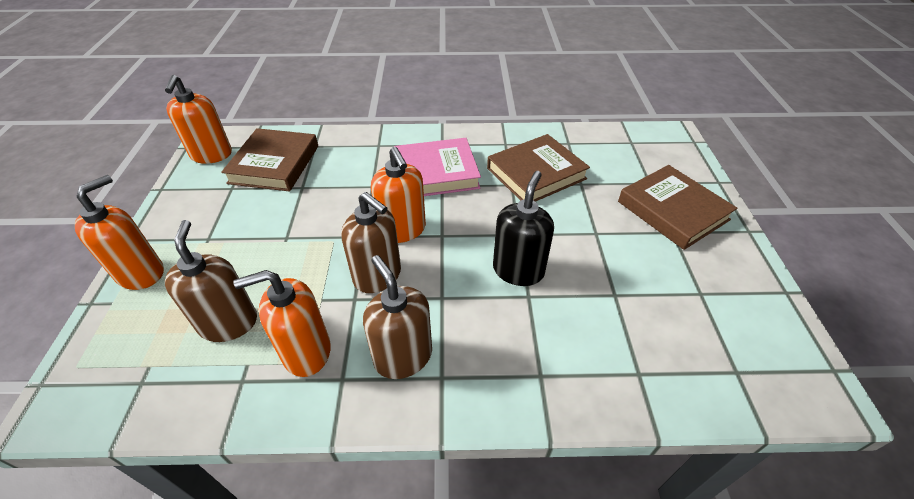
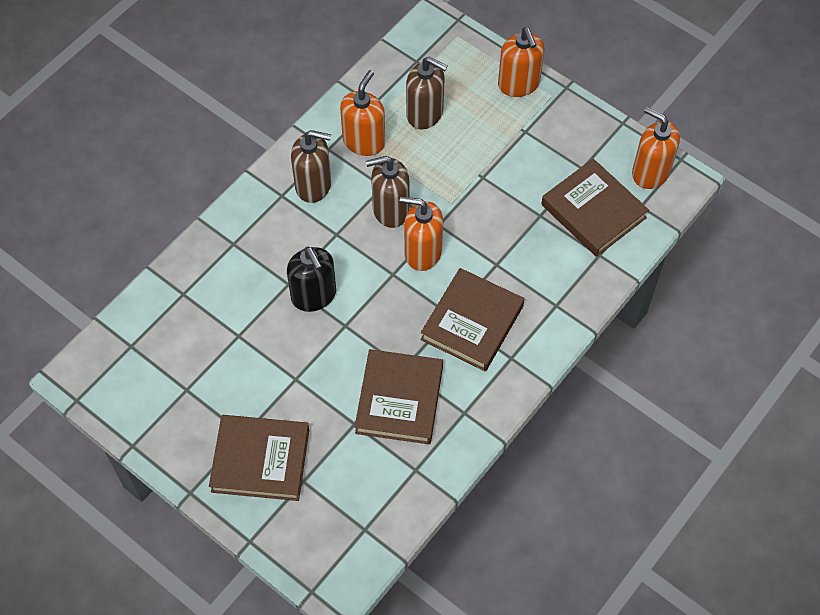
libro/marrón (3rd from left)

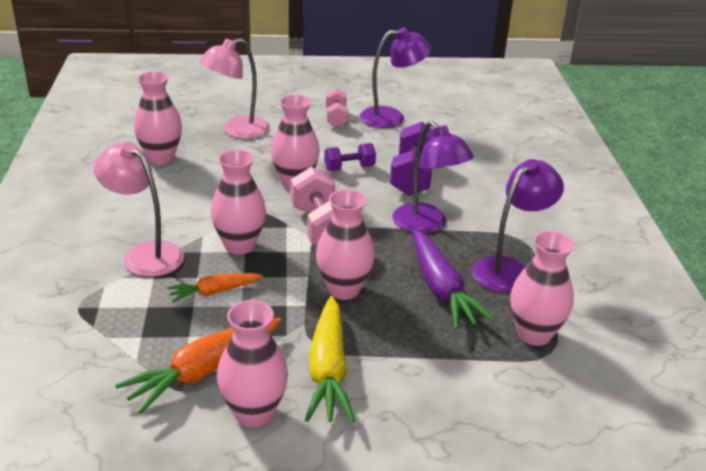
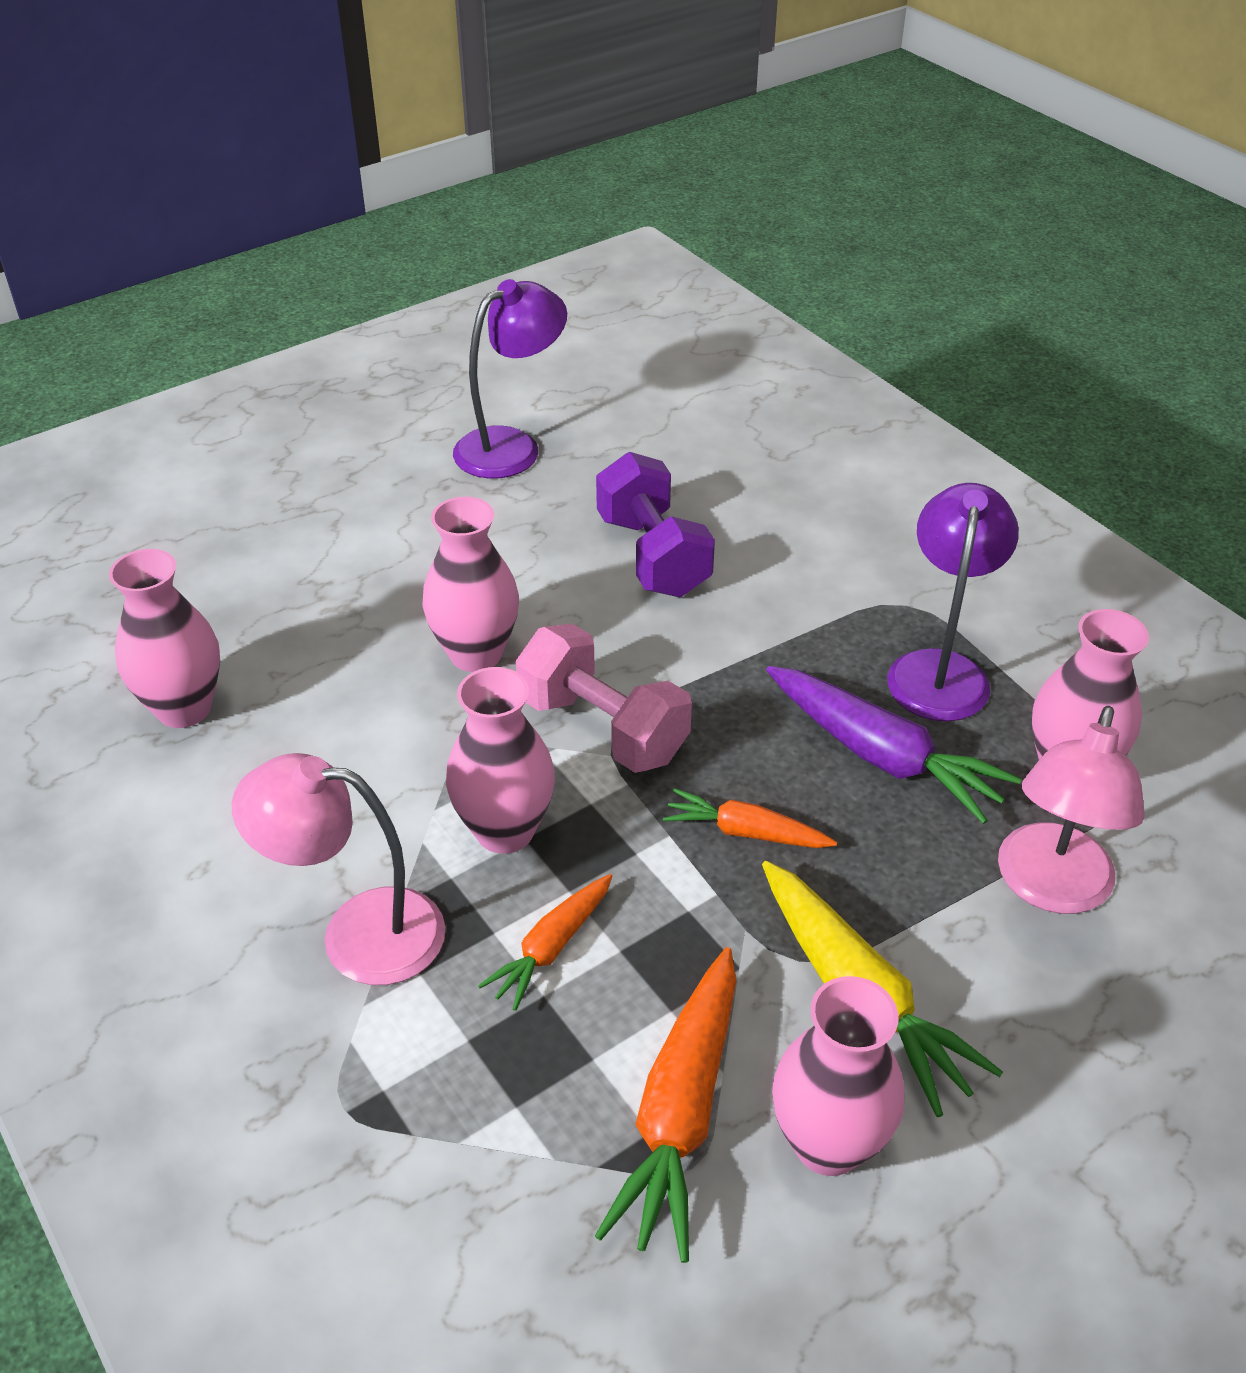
lámpara/rosa (2nd from left)
zanahoria/naranja (3rd from left)
mancuerna/morado (1st from left in the first image)
mancuerna/rosa (2nd from left in the first image)
lámpara/morado (2nd from left in the first image)

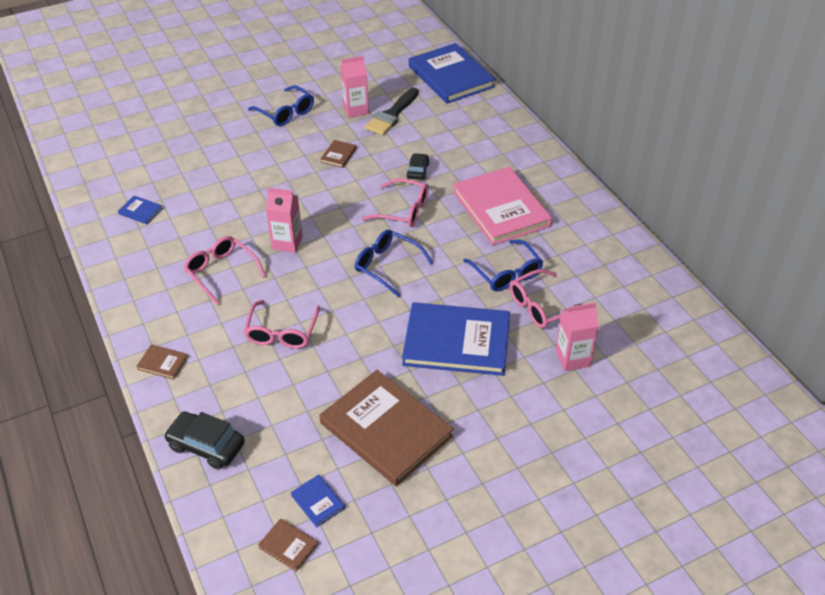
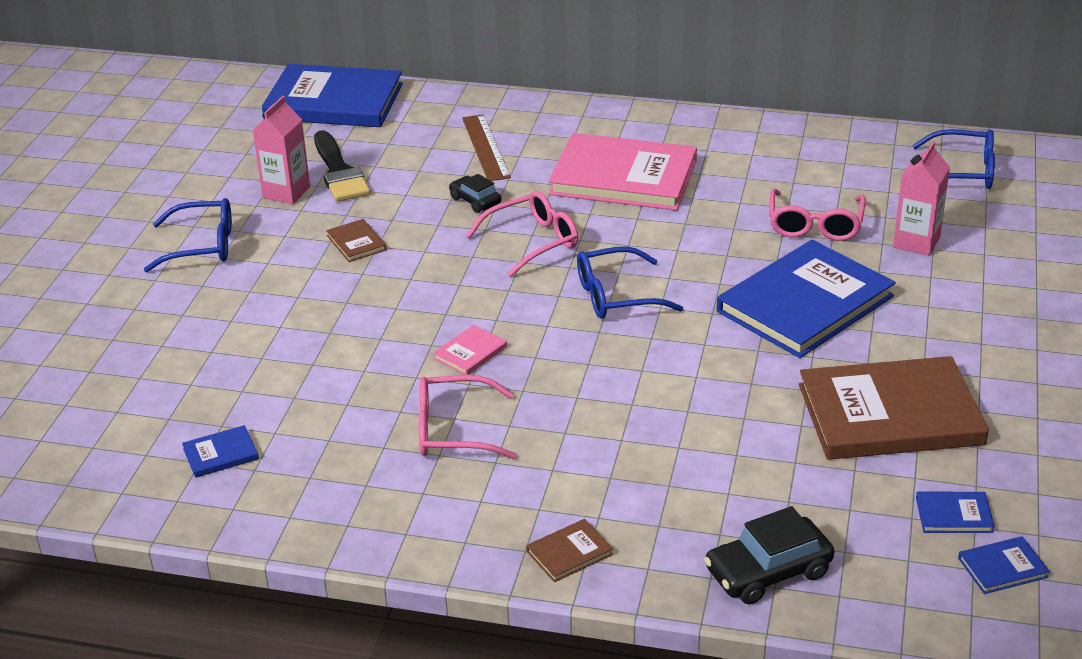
gafas/rosa (2nd from left in the first image)
libro/azul (5th from left)
libro/rosa (1st from left)
gafas/azul (3rd from left)
regla/marrón

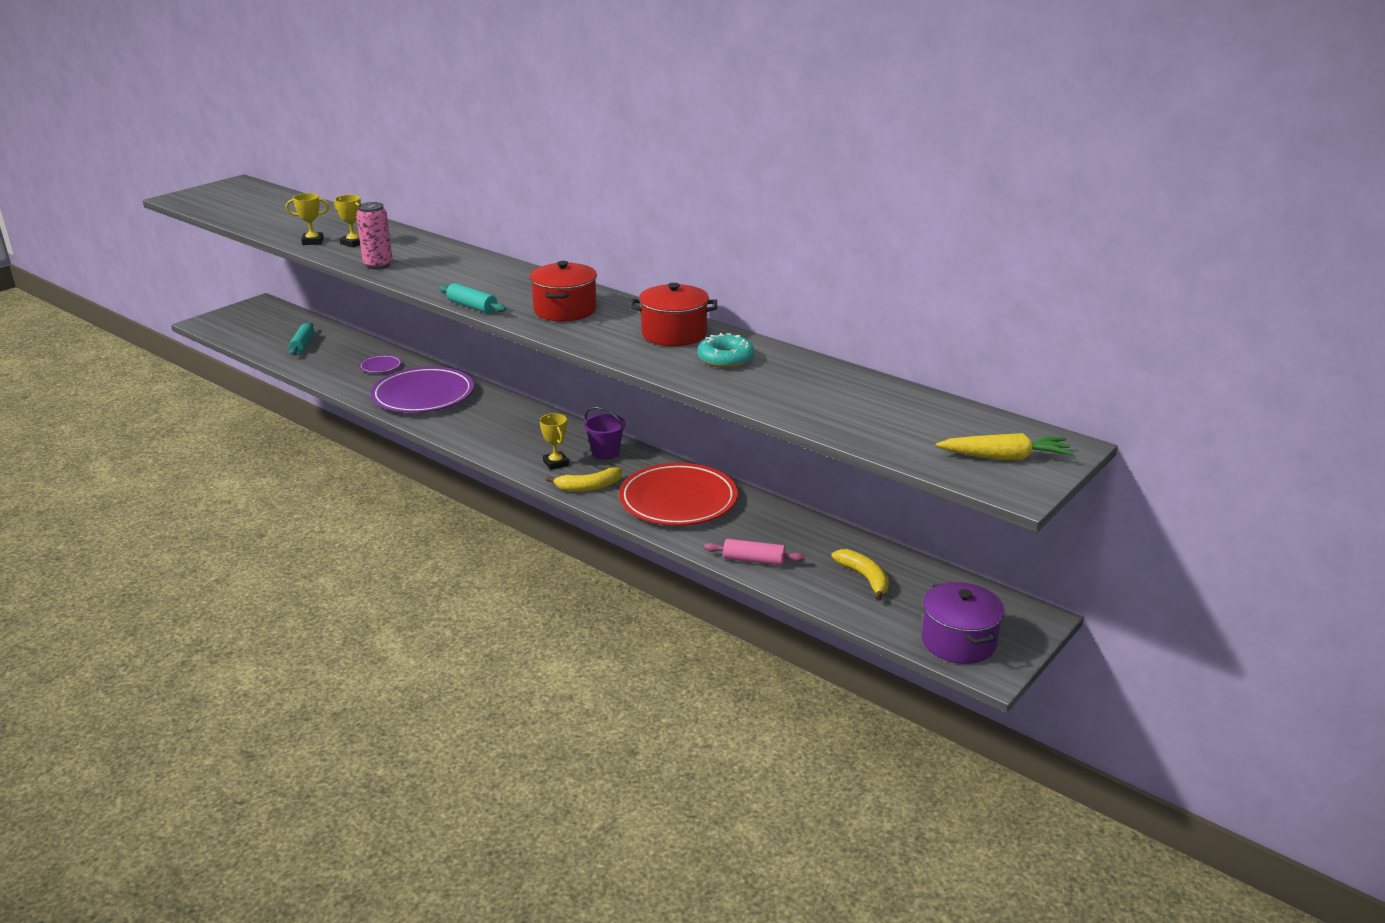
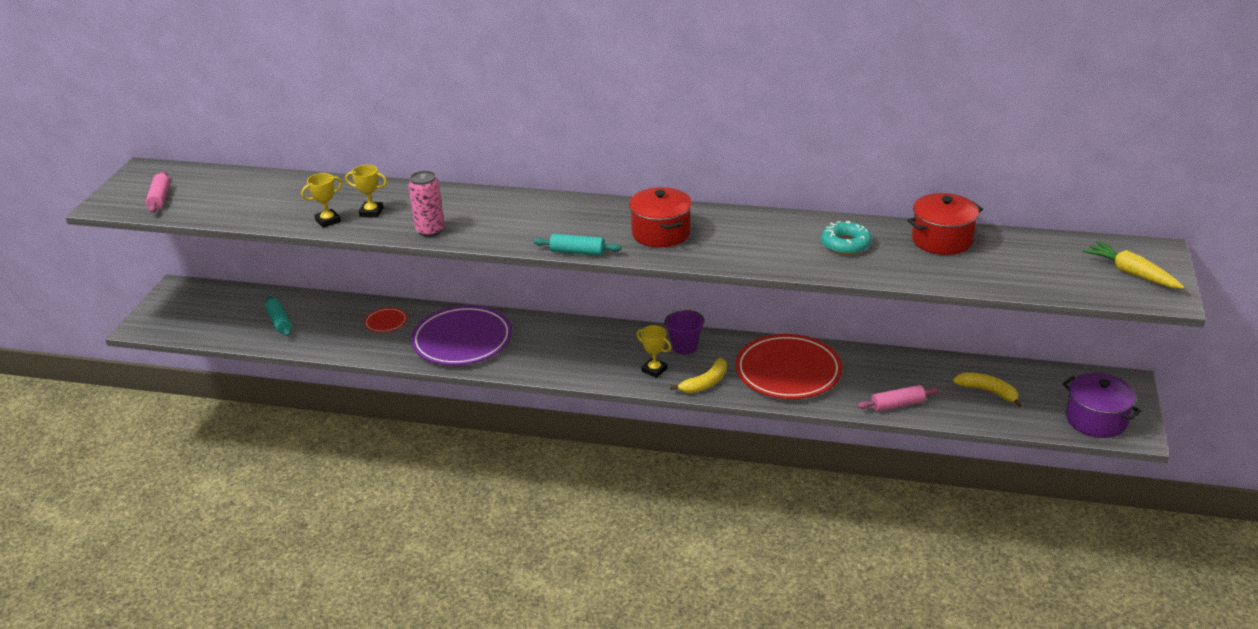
plato/rojo (1st from left)
olla/rojo (2nd from left)
zanahoria/amarillo
rodillo/rosa (1st from left)

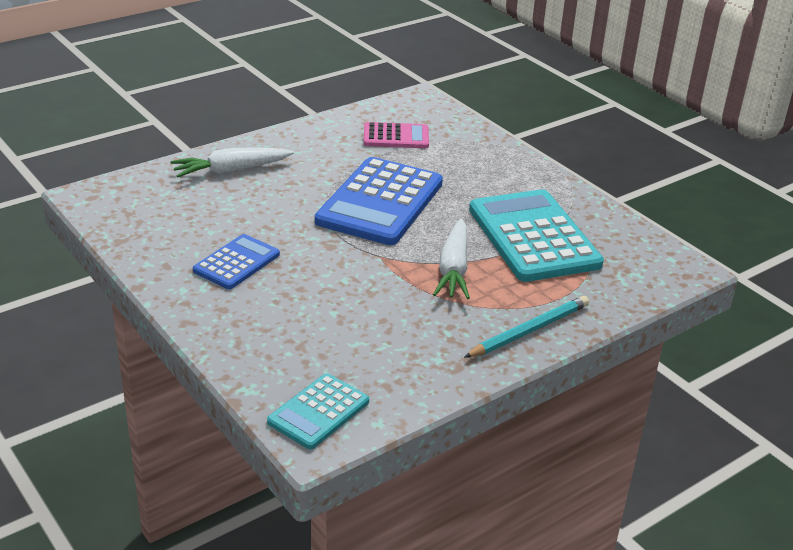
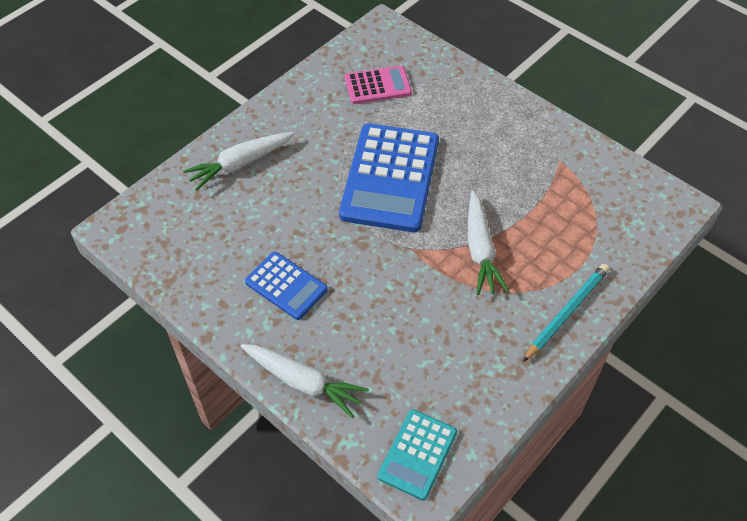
calculadora/azul (1st from left)
calculadora/turquesa (2nd from left in the first image)
zanahoria/blanco (2nd from left)

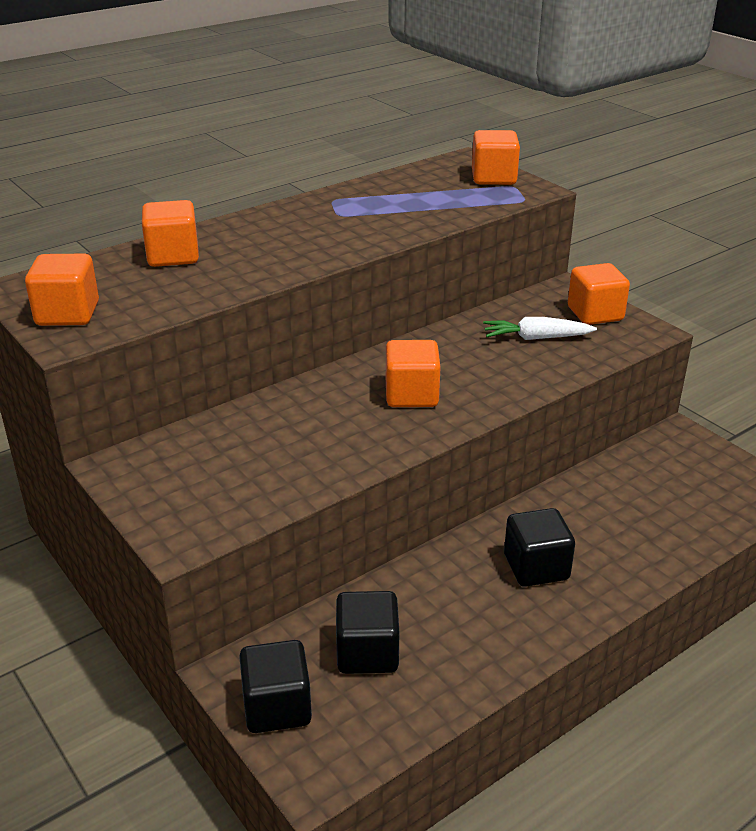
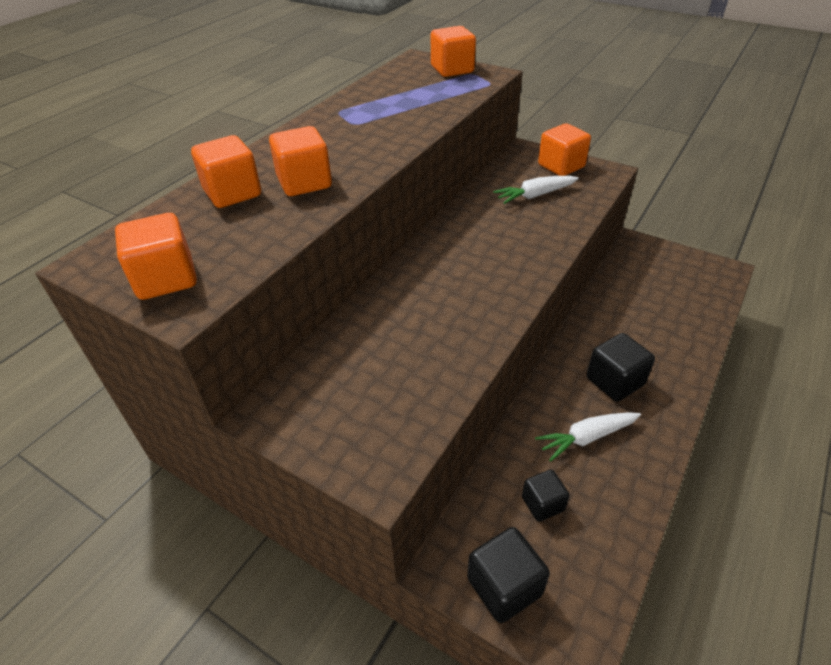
cubo/negro (2nd from left)
cubo/naranja (3rd from left)
zanahoria/blanco (2nd from left)

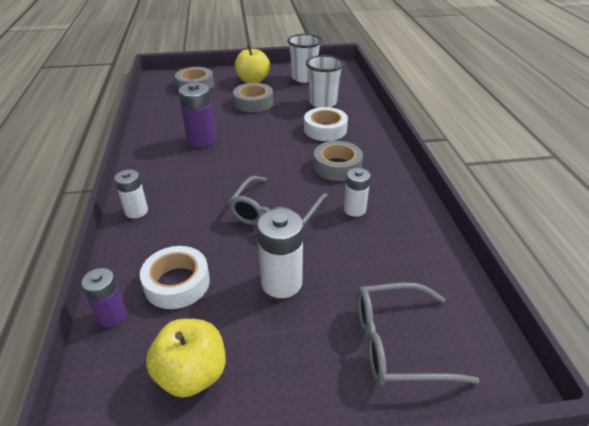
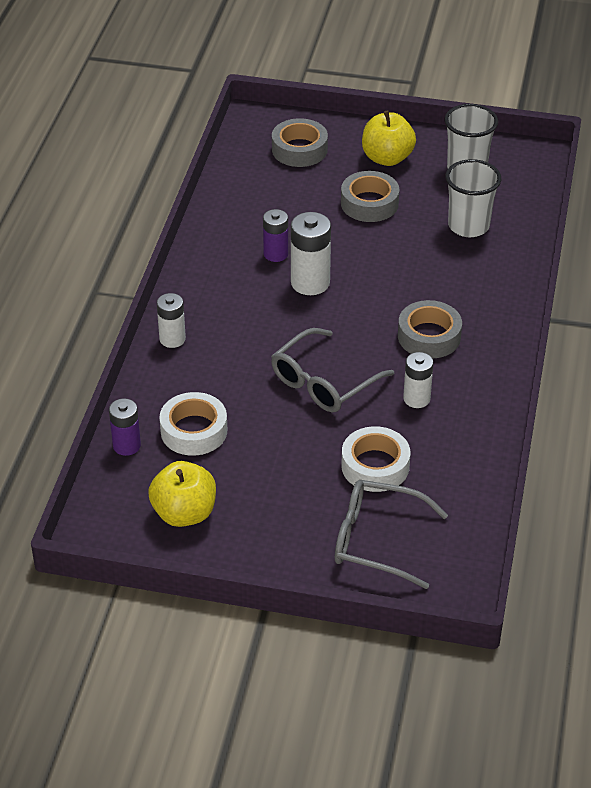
pila/morado (2nd from left)
pila/blanco (2nd from left)
cinta adhesiva/blanco (2nd from left)

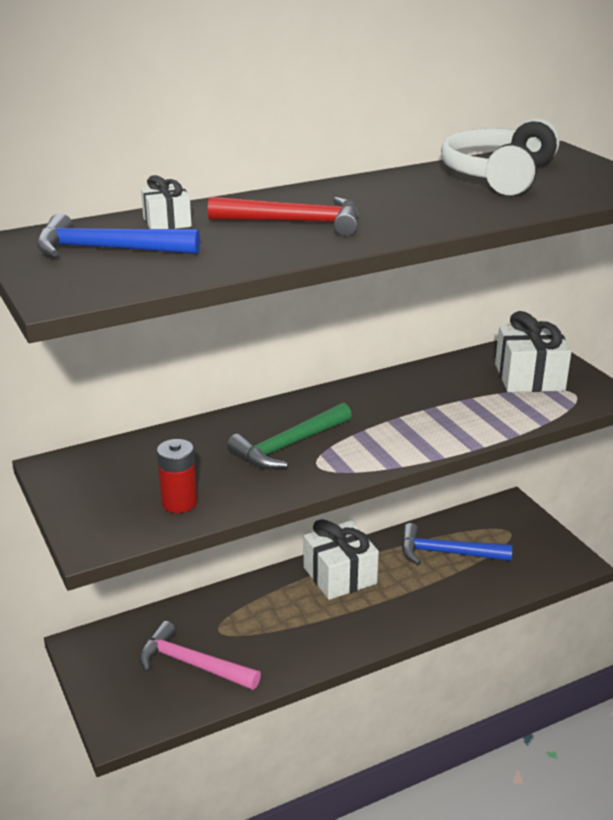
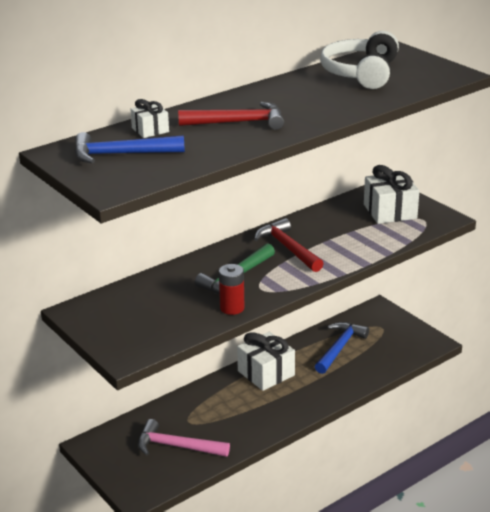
pila/rojo
martillo/azul (2nd from left)
martillo/rojo (2nd from left)

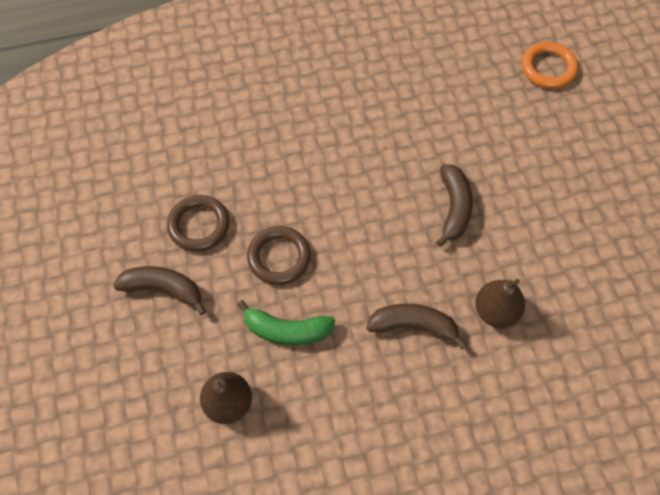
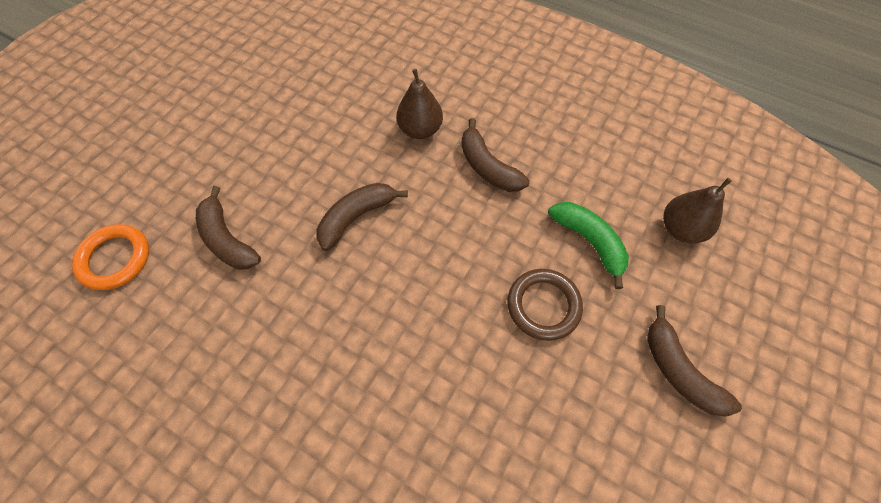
anillo/marrón (1st from left in the first image)
plátano/marrón (1st from left)

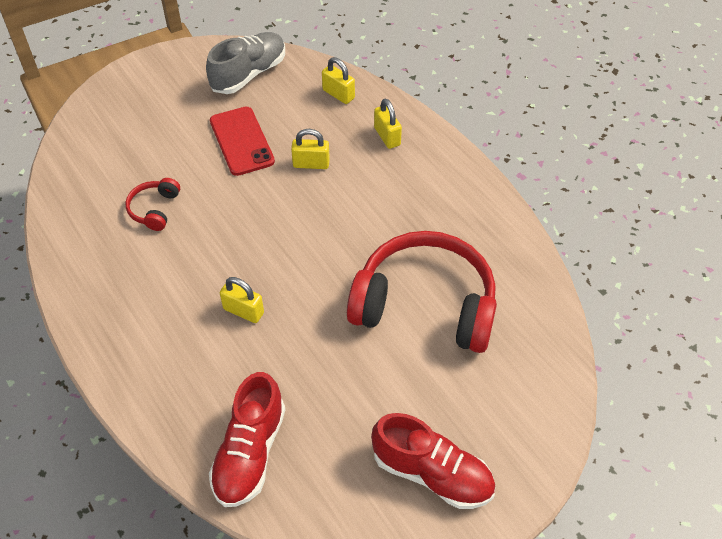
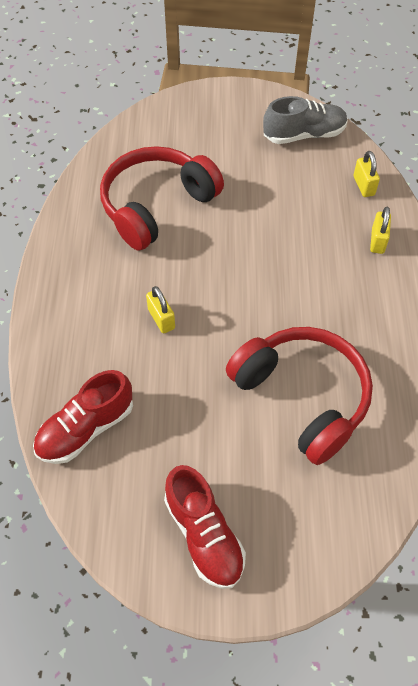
auriculares/rojo (1st from left)
móvil/rojo
candado/amarillo (2nd from left in the first image)

